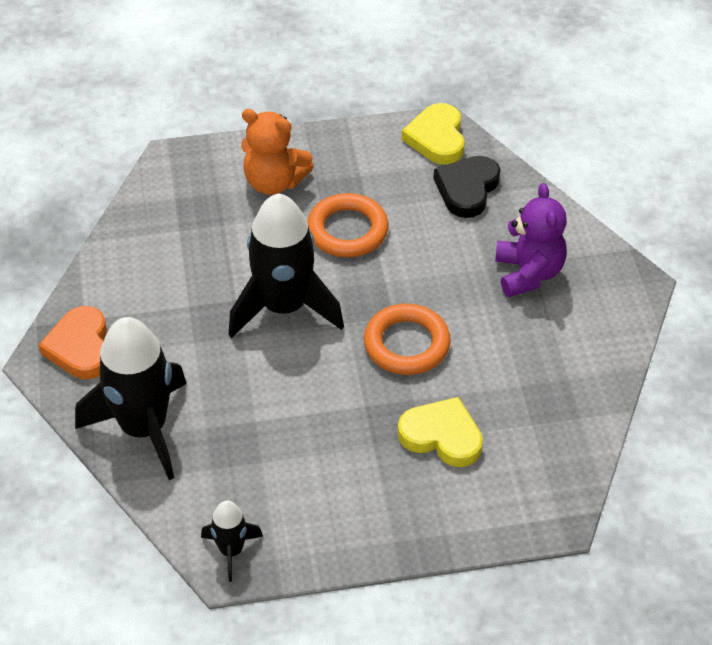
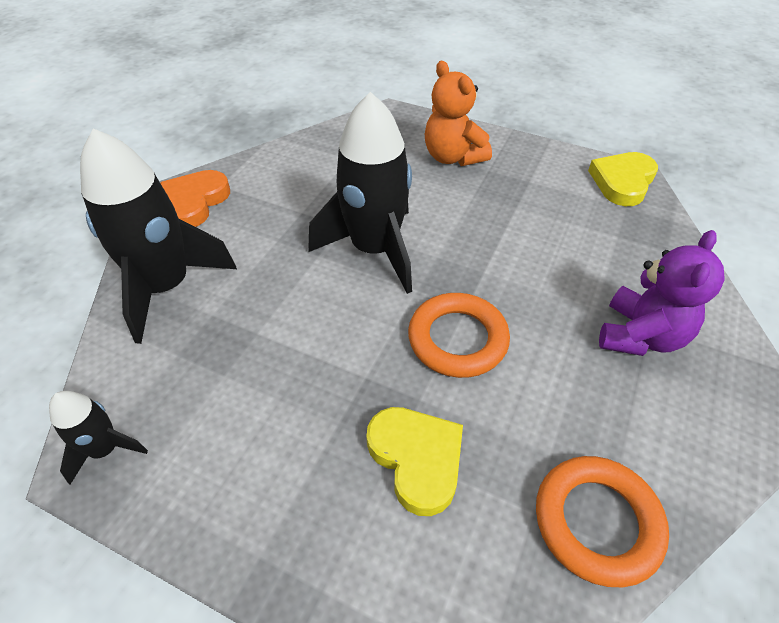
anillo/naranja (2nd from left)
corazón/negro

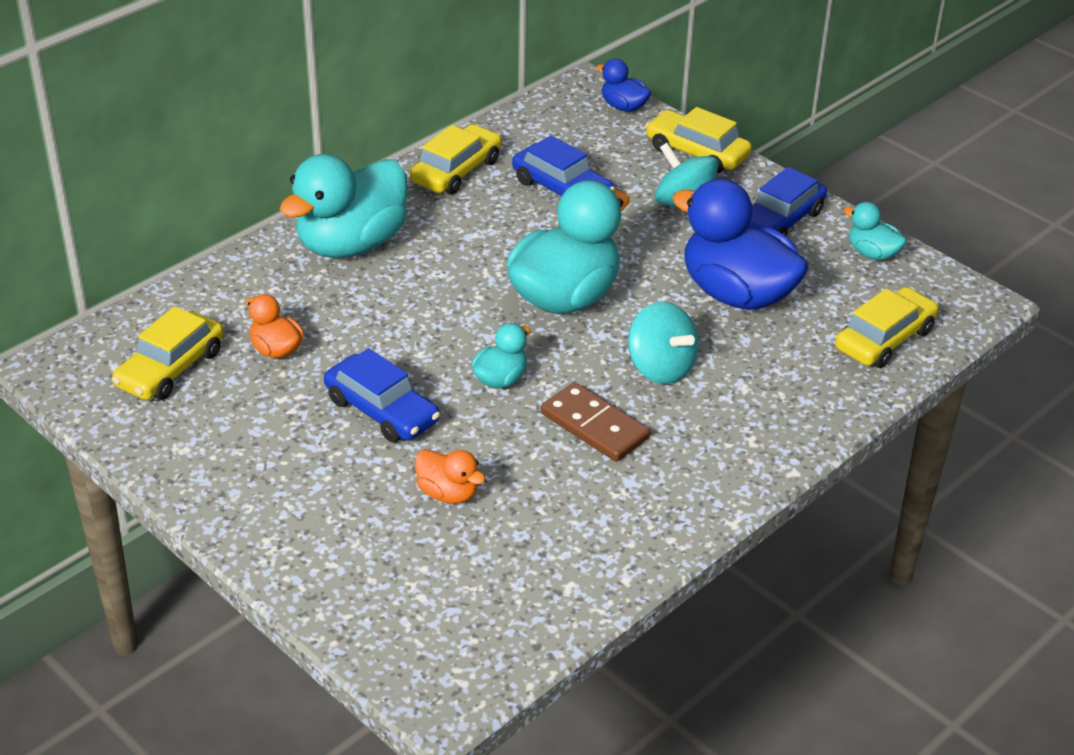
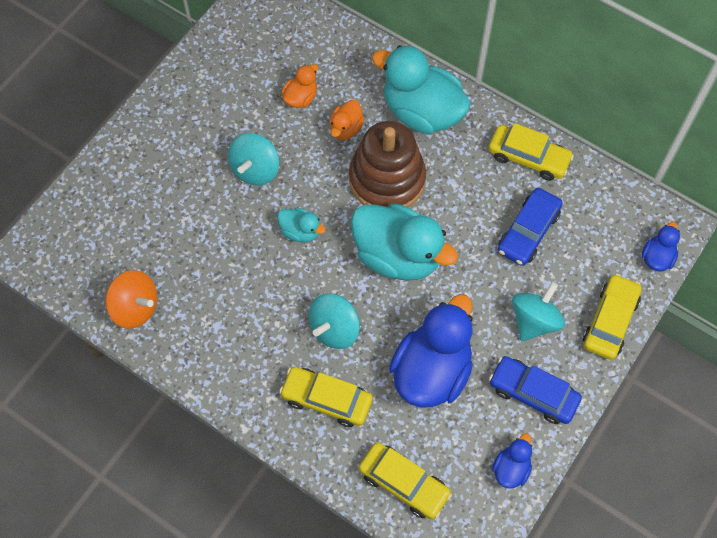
coche/amarillo (1st from left)
peonza/turquesa (1st from left)
pato/naranja (2nd from left)
ficha de dominó/marrón
pato/azul (2nd from left)
peonza/naranja
juguete apilable/marrón

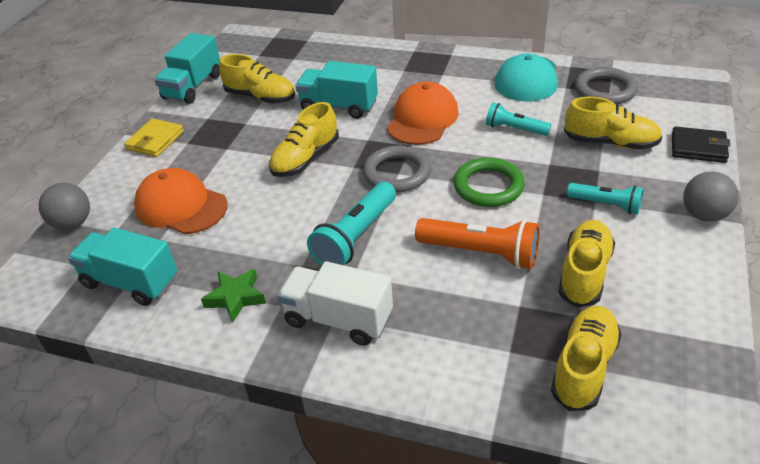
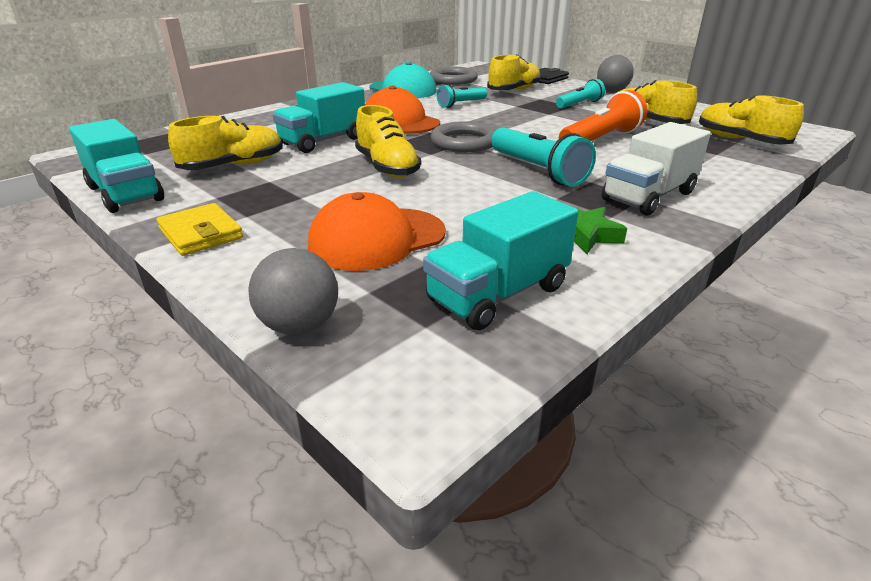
anillo/verde

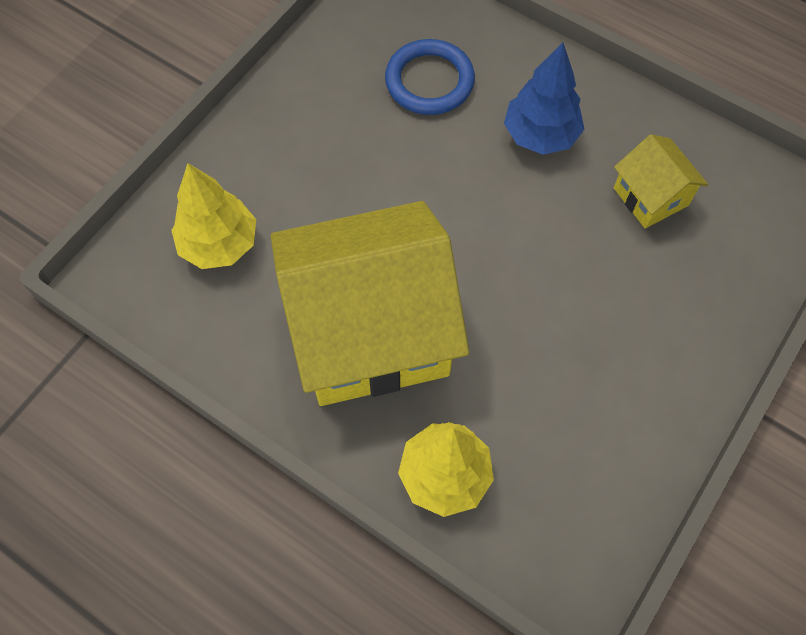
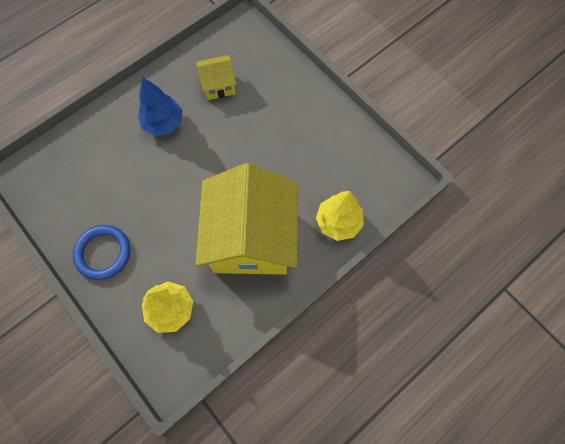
anillo/azul

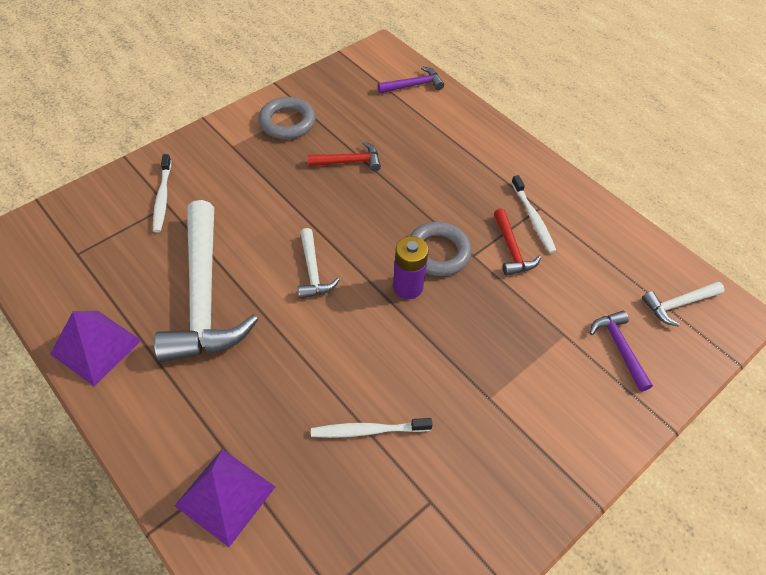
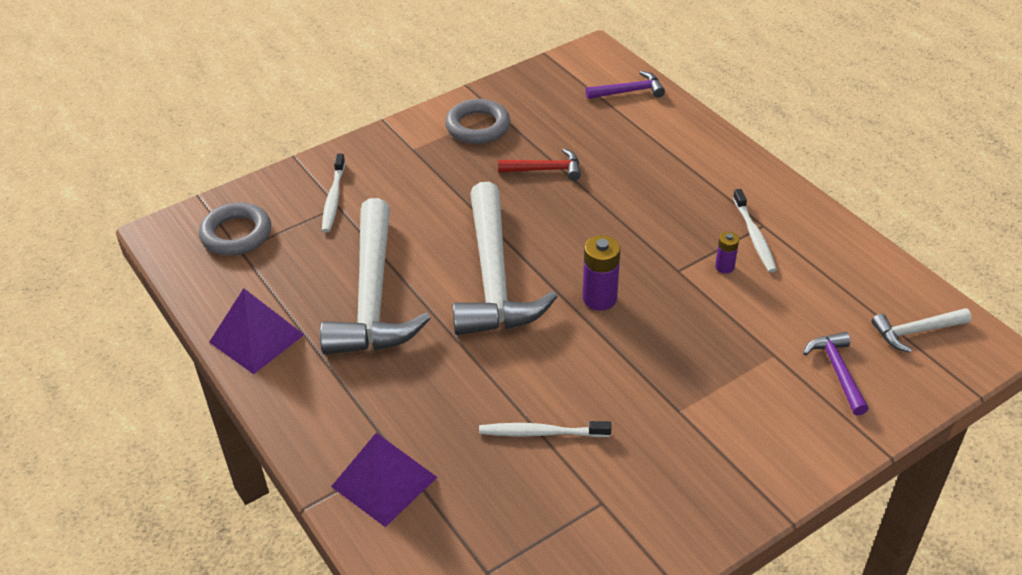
martillo/blanco (2nd from left)
anillo/gris (1st from left)
pila/morado (2nd from left)

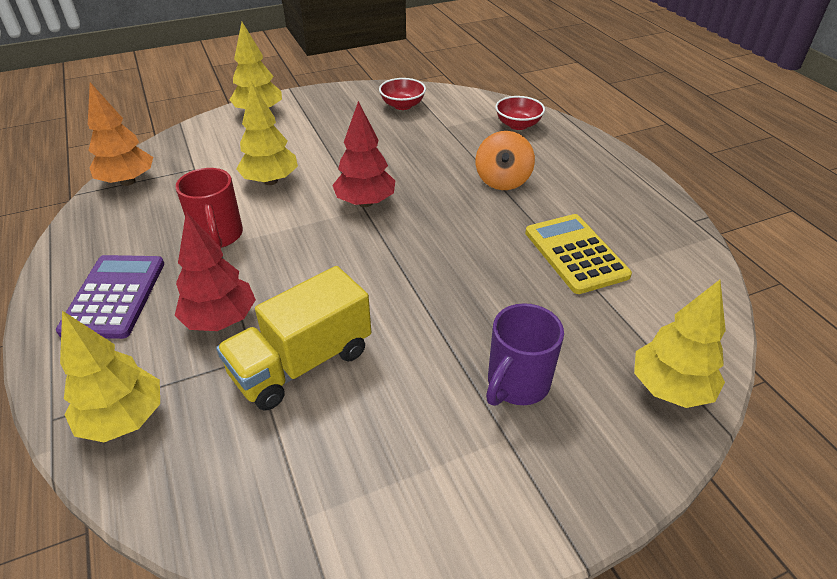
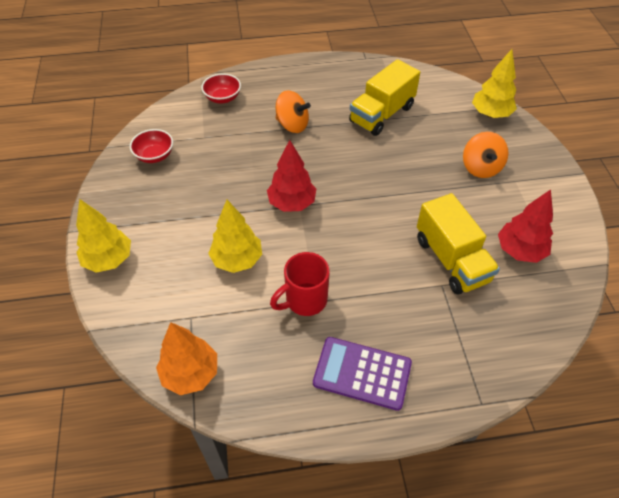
árbol/amarillo (1st from left in the first image)
taza/rojo
árbol/rojo (2nd from left)
peonza/naranja (2nd from left)
camión/amarillo (1st from left)

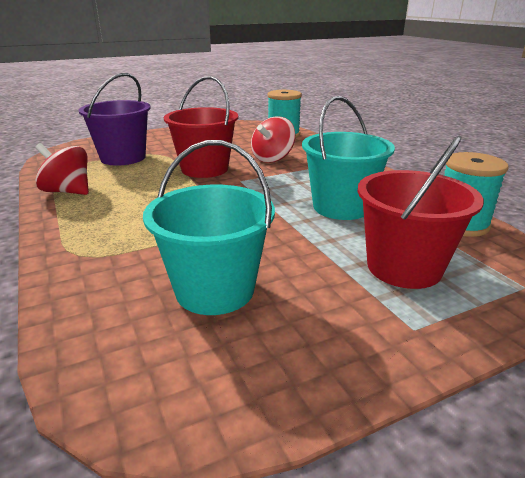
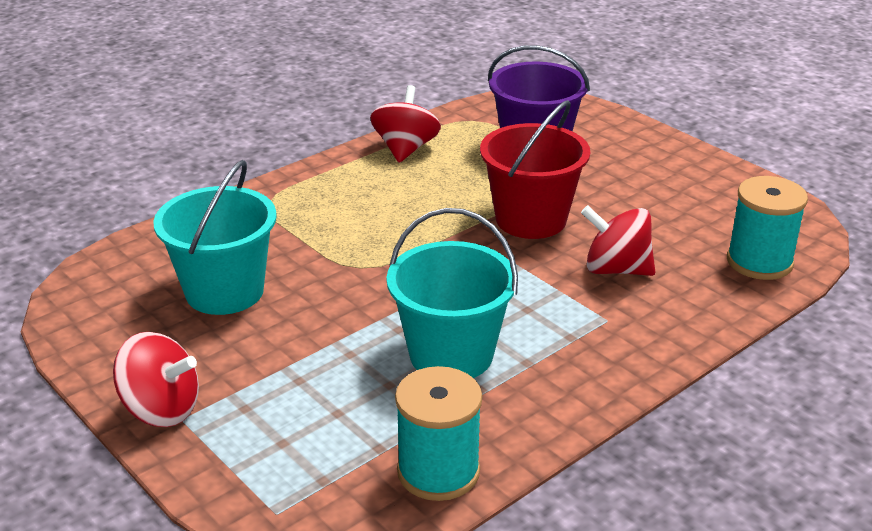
balde/rojo (2nd from left in the first image)
peonza/rojo (1st from left)

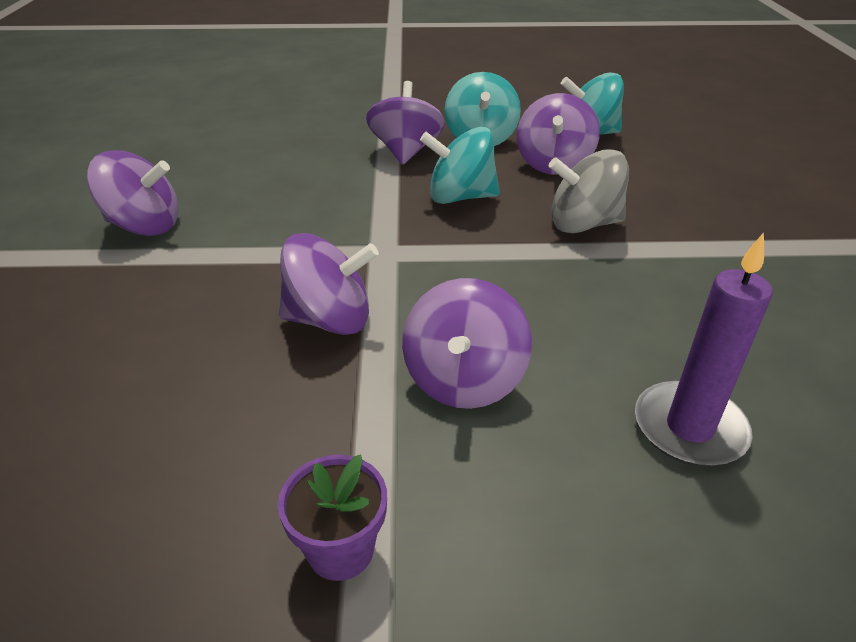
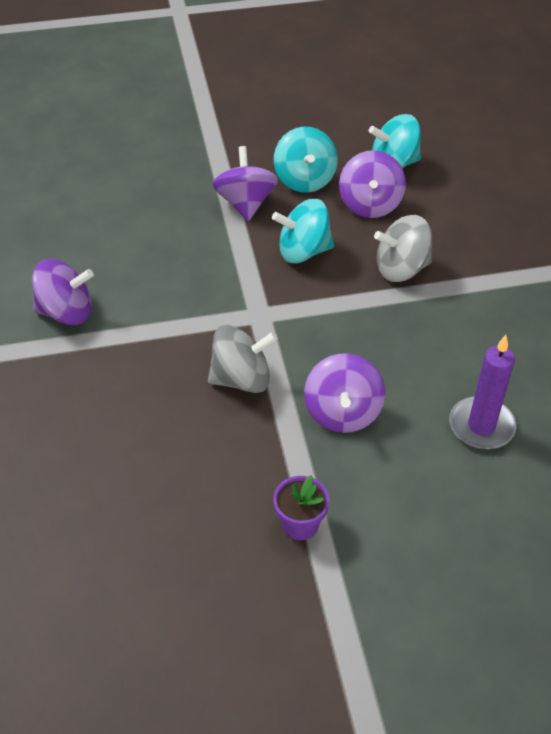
peonza/gris (1st from left)

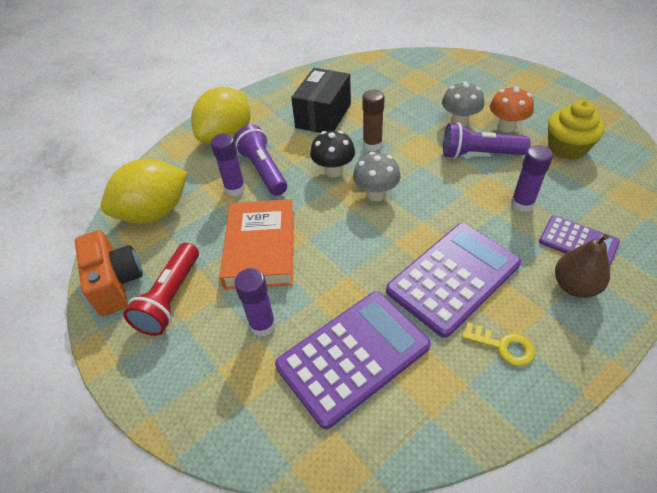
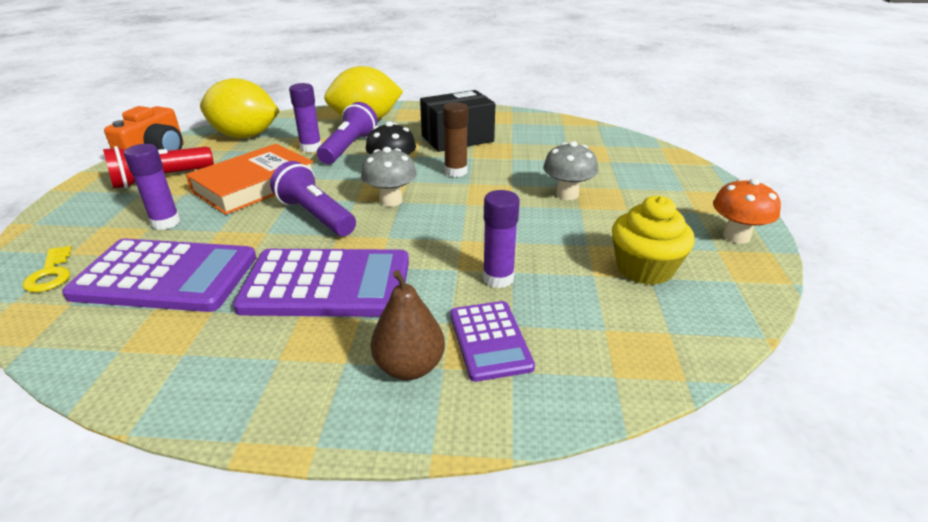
lámpara de mano/morado (1st from left)
llave/amarillo
seta/naranja

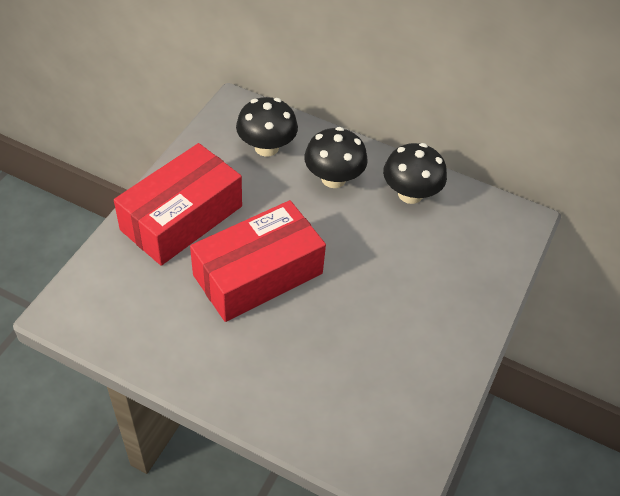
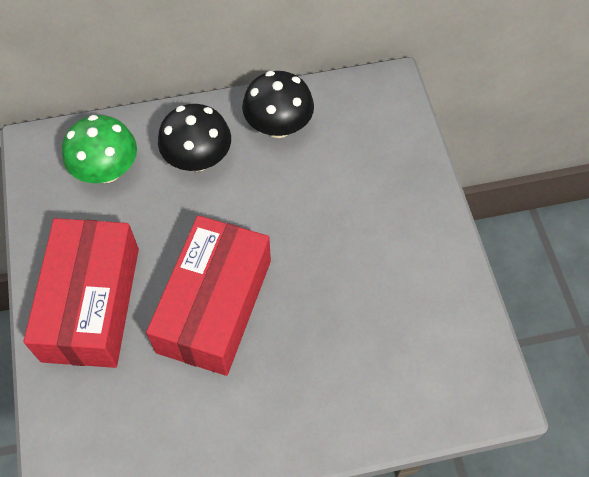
seta/verde

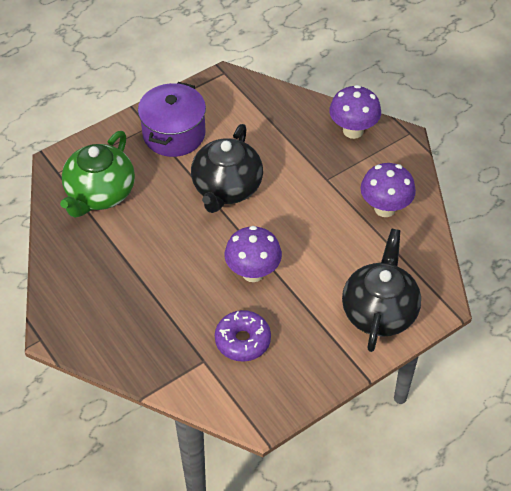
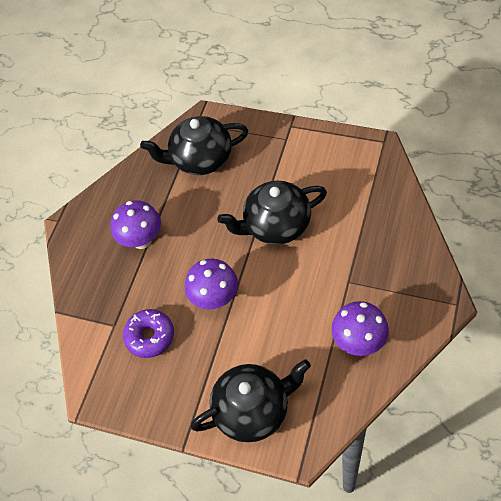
tetera/negro (1st from left)
olla/morado
seta/morado (1st from left)

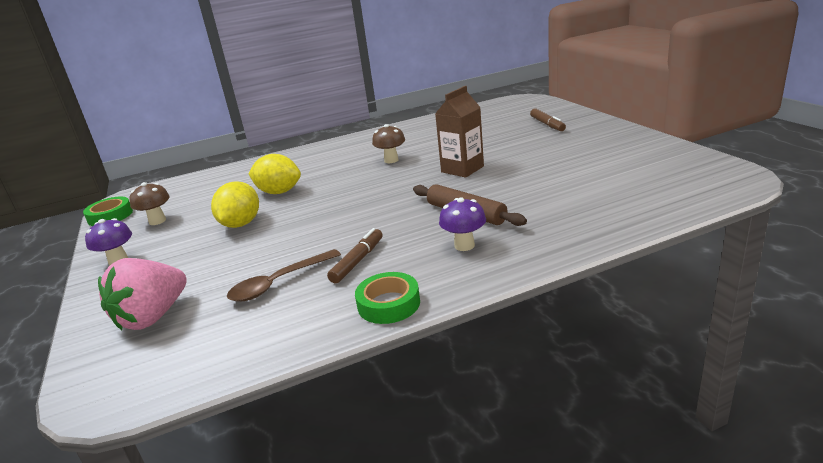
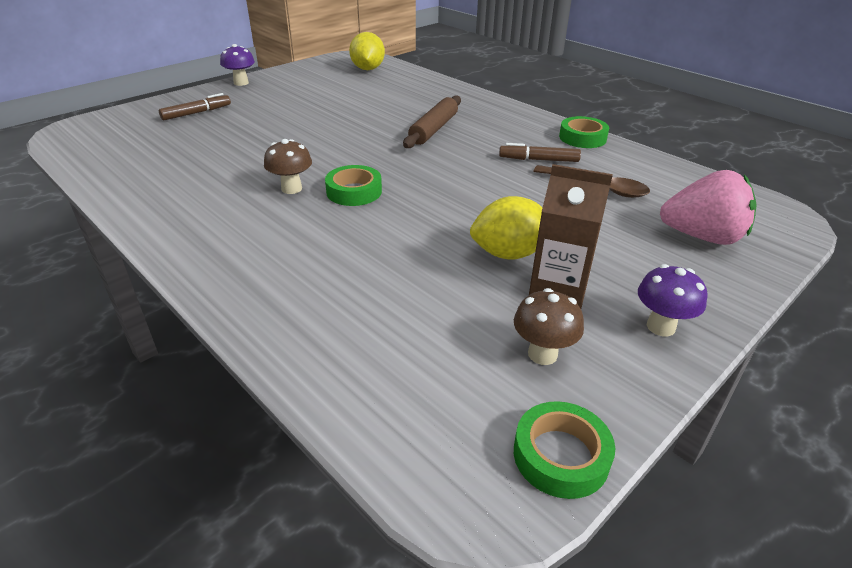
limón/amarillo (1st from left)
cartón de leche/marrón
seta/morado (1st from left)
cinta adhesiva/verde (1st from left)

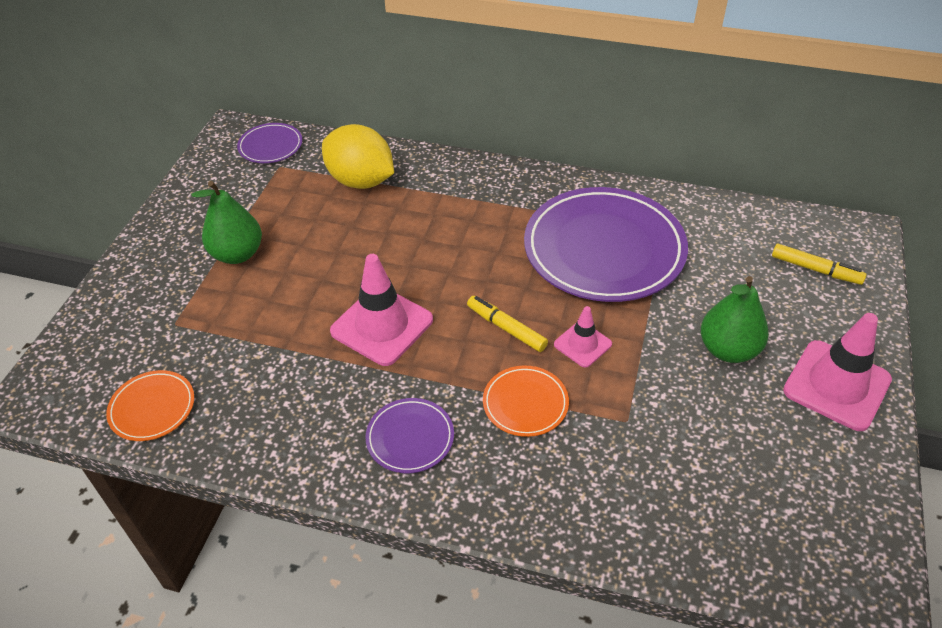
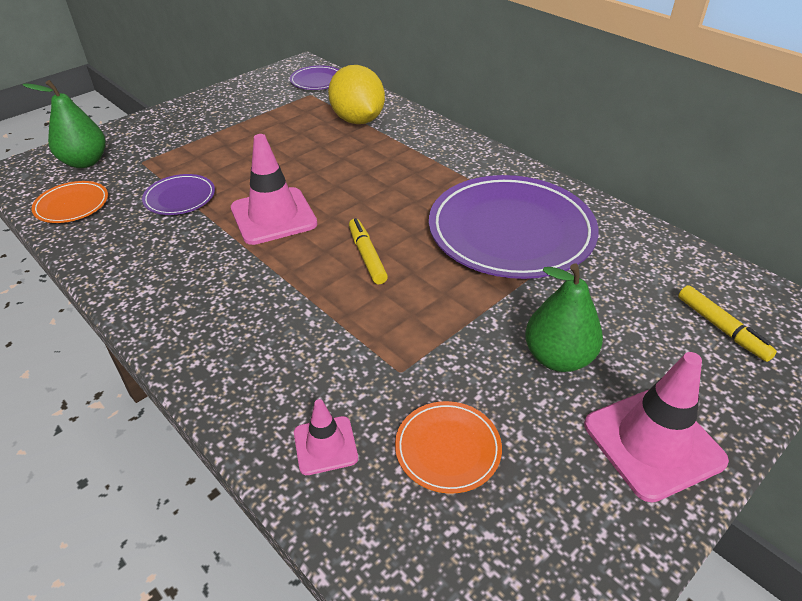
pera/verde (1st from left)
plato/morado (1st from left)
plato/naranja (2nd from left)
cono de tráfico/rosa (2nd from left)

